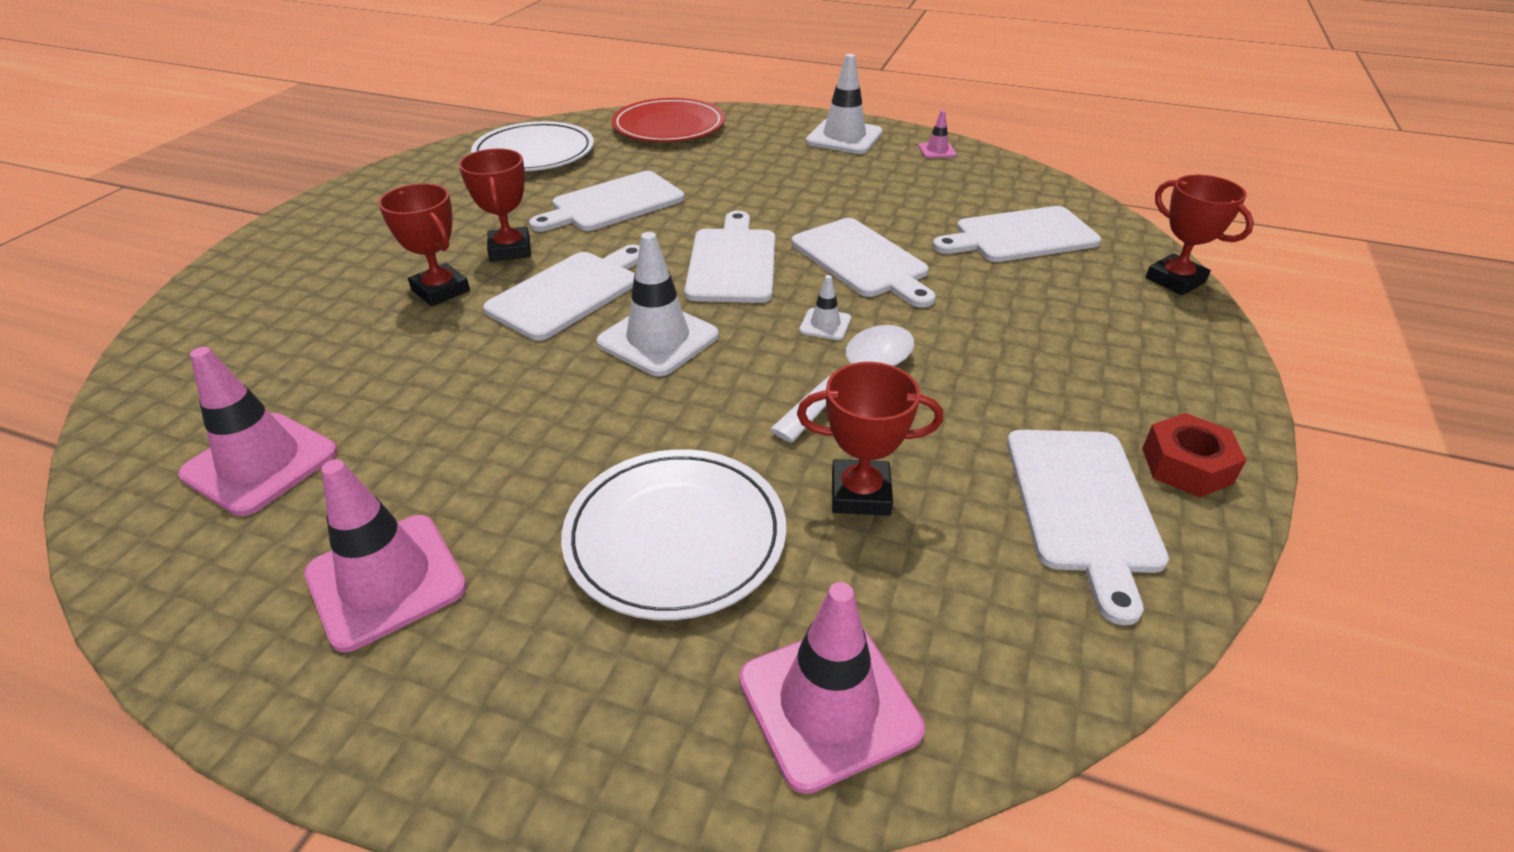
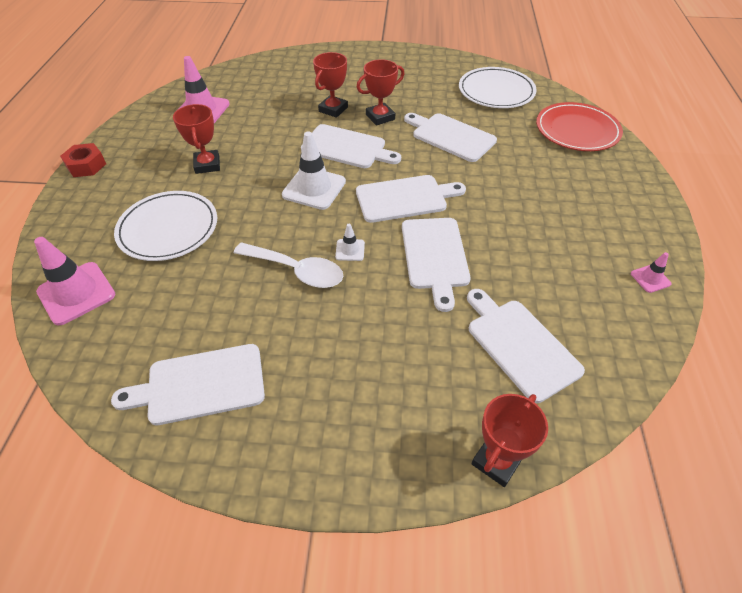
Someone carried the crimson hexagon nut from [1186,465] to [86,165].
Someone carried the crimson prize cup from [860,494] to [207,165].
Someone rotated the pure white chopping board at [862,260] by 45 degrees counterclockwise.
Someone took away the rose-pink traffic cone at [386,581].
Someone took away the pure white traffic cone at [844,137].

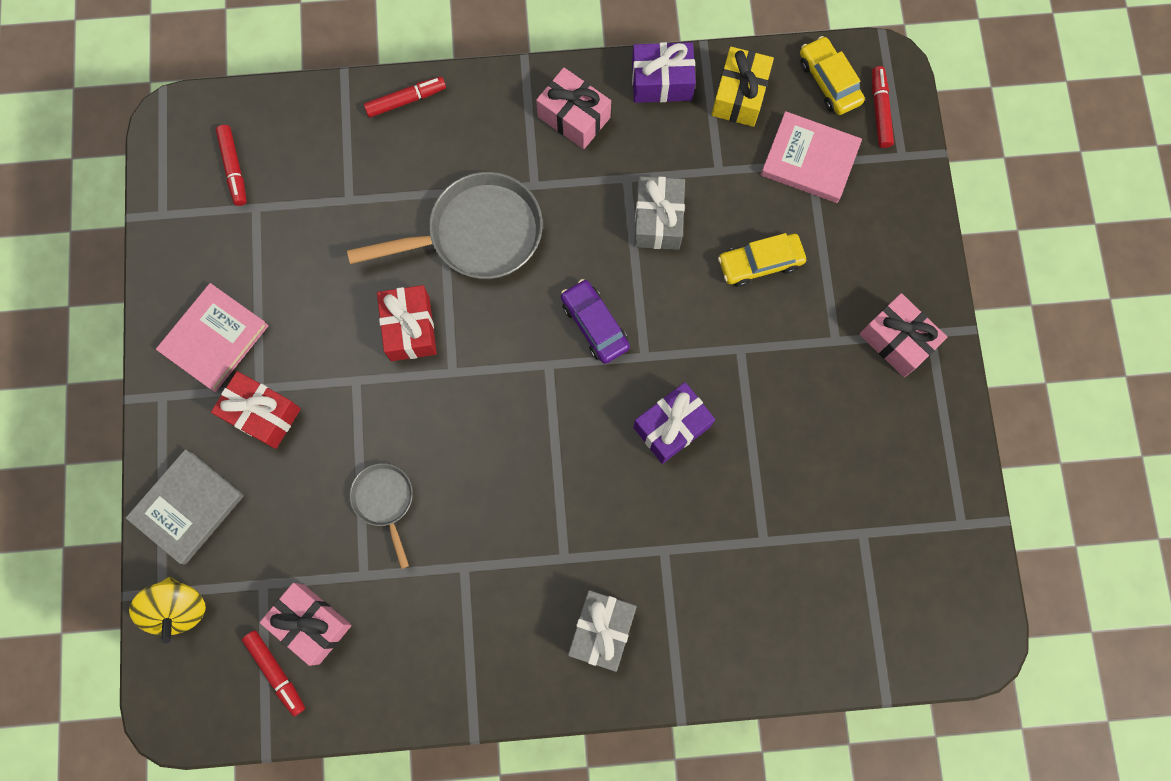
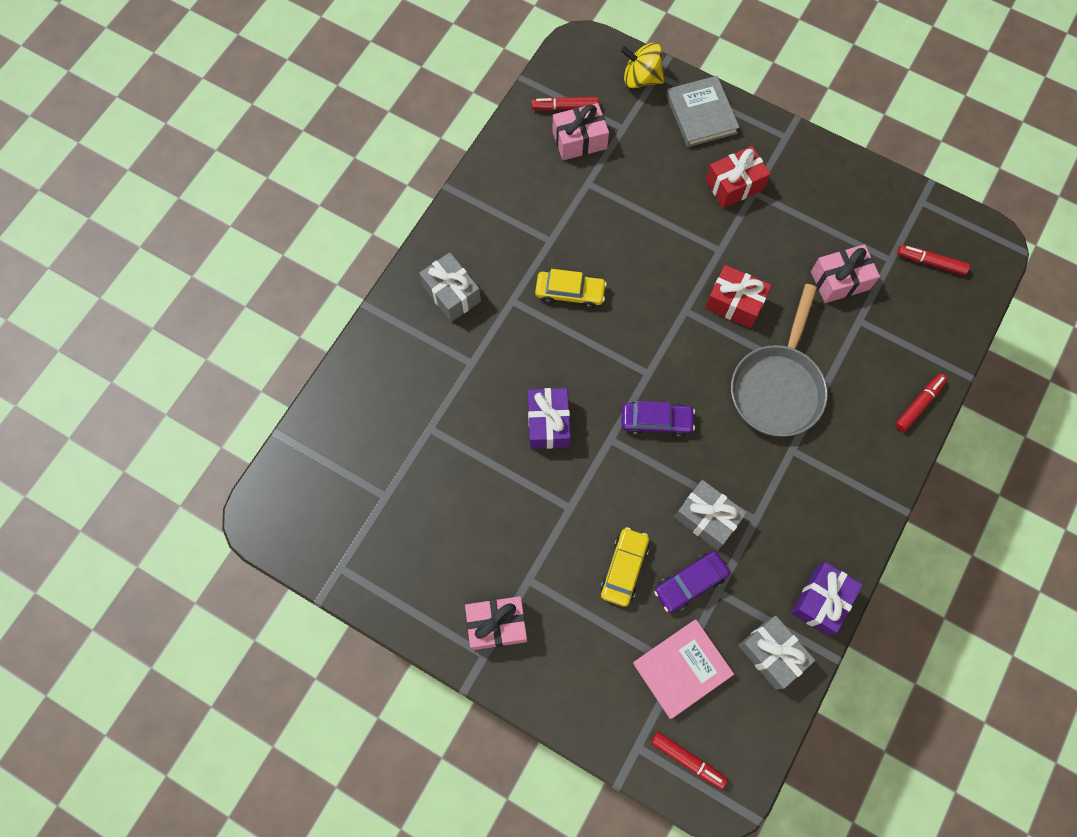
Someone carried the yellow automobile from [829,81] to [570,292].
Someone put down the purple automobile at [690,583].
Someone repainted the yellow present at [739,96], which became the gray present at [771,654].
Someone carried the rose-pink present from [574,117] to [840,280].
Someone rotated the crimson marker at [406,100] by 150 degrees counterclockwise.
Someone took away the rose-pink hardback at [214,339].
Someone took away the gray pan at [385,501].

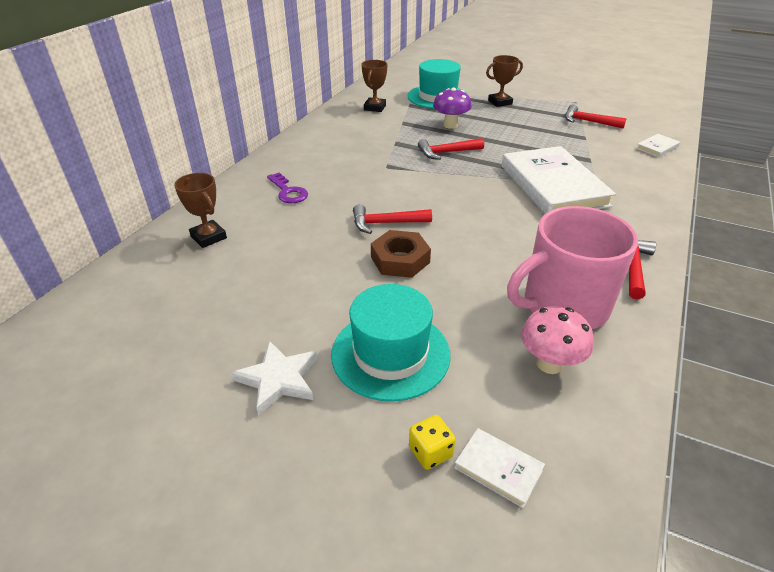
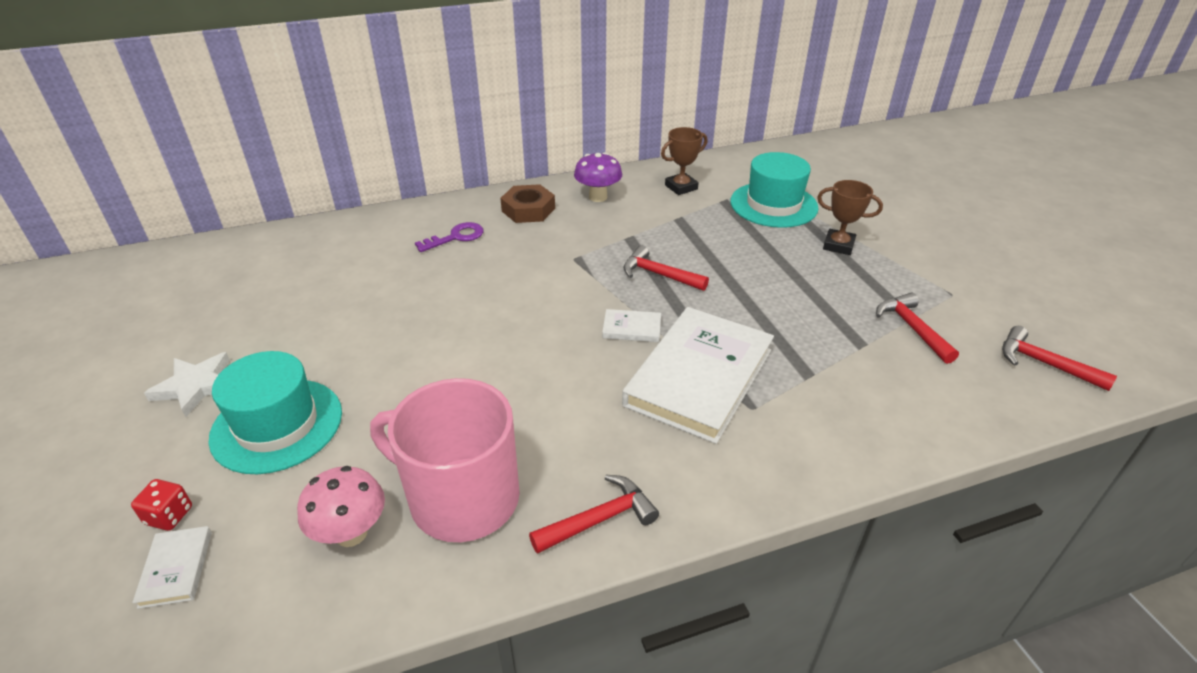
Someone repainted the yellow game die at [430,452], which became the crimson game die at [169,515].
Someone rotated the purple latchkey at [288,192] by 135 degrees counterclockwise.
Someone carried the russet hexagon nut from [400,260] to [528,210].
Someone carried the purple toadstool from [450,125] to [598,197].
Someone carried the pure white hardback from [657,147] to [632,328].
Someone carried the crimson claw hammer from [385,223] to [1043,363].
Someone took away the russet prize cup at [208,237].

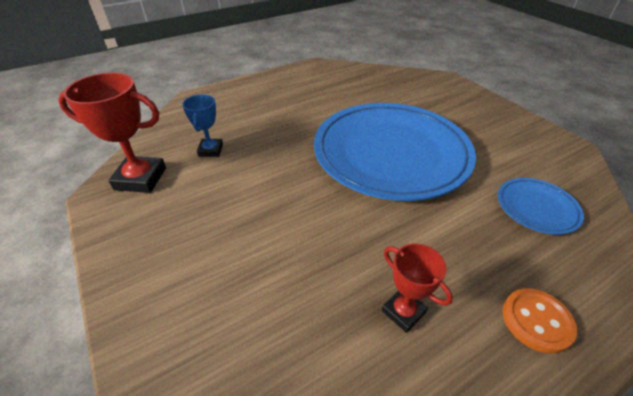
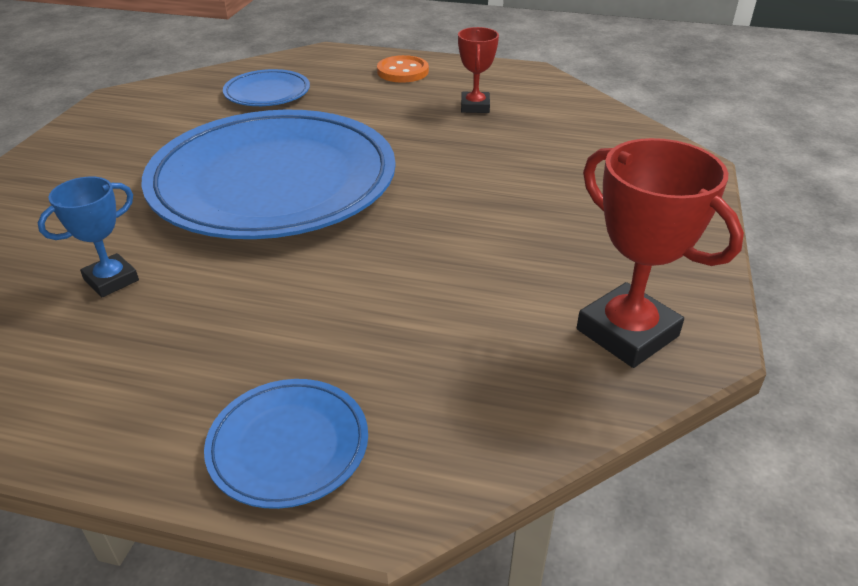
Someone carried the royal blue prize cup from [210,150] to [111,280].
Someone put down the royal blue flat dish at [288,446].

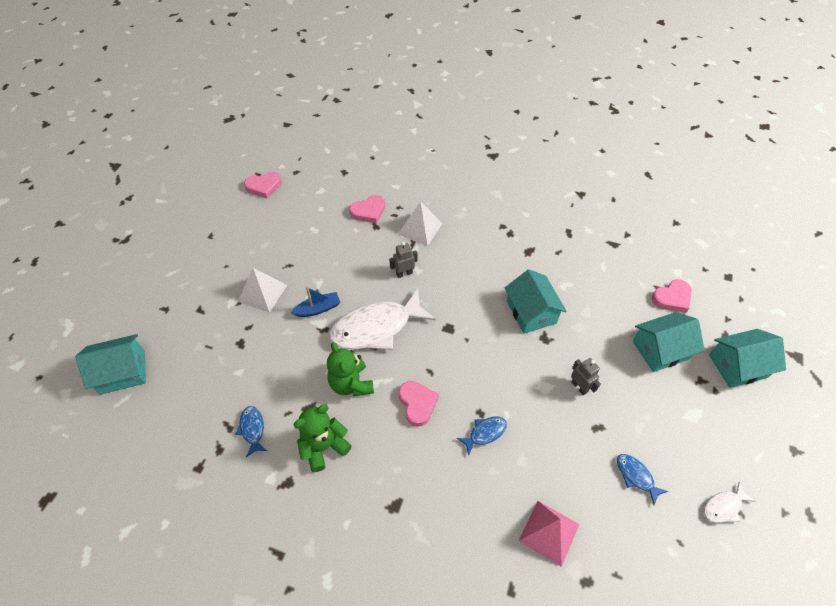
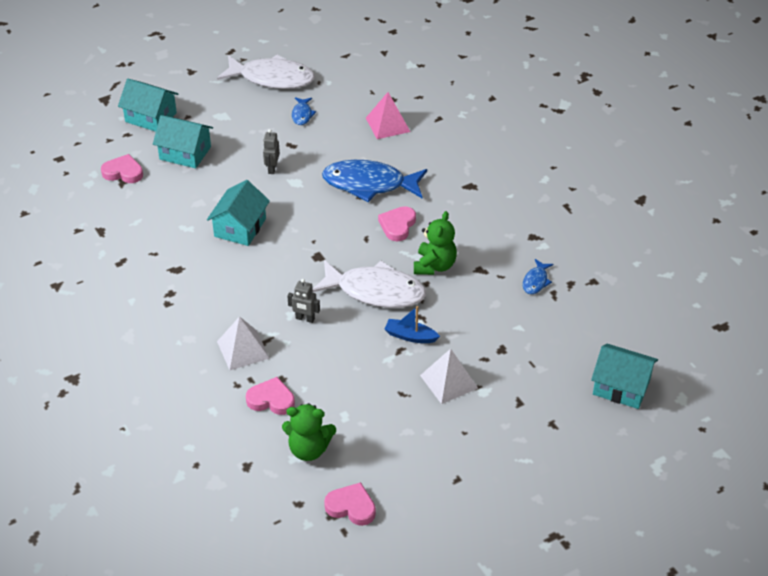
Someone scaled the pure white toy fish at [723,507] by 2.24.
Someone carried the green stuffed bear from [324,446] to [309,449].
Someone scaled the royal blue toy fish at [485,433] by 2.24.

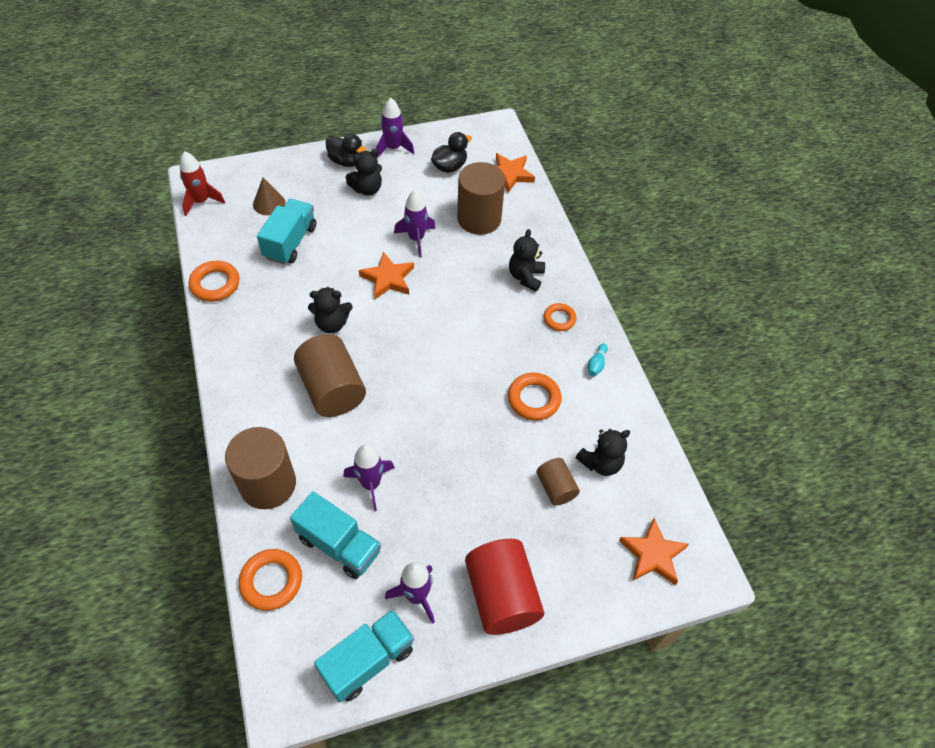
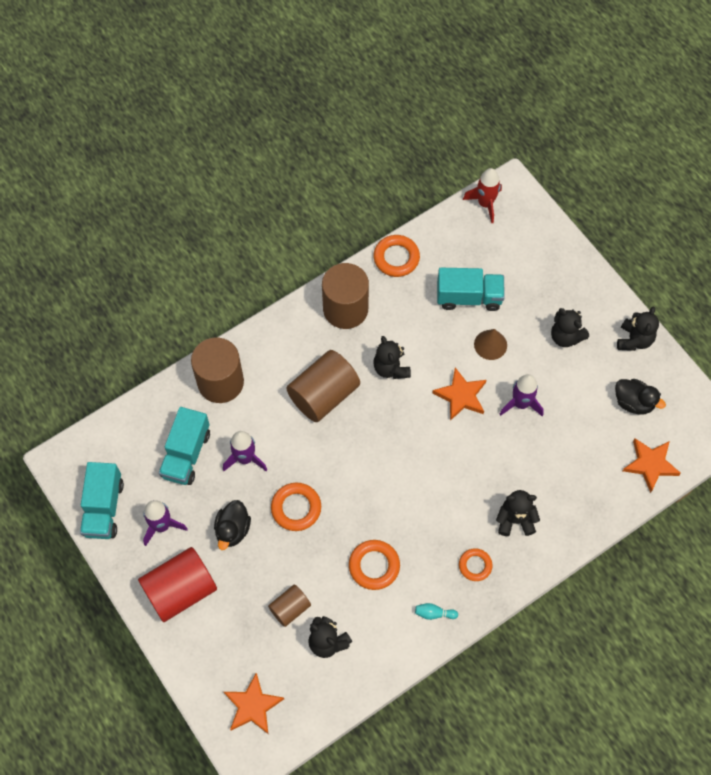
Someone rotated the turquoise truck at [368,661] by 60 degrees clockwise.
Someone carried the ebony toy duck from [346,161] to [233,530].
Someone carried the orange hoop from [271,581] to [296,508].
Someone carried the russet solid cylinder from [479,218] to [345,309].
Someone carried the russet cone from [269,203] to [490,344].
Someone swapped the purple spaceship at [393,148] for the ebony stuffed bear at [634,340].

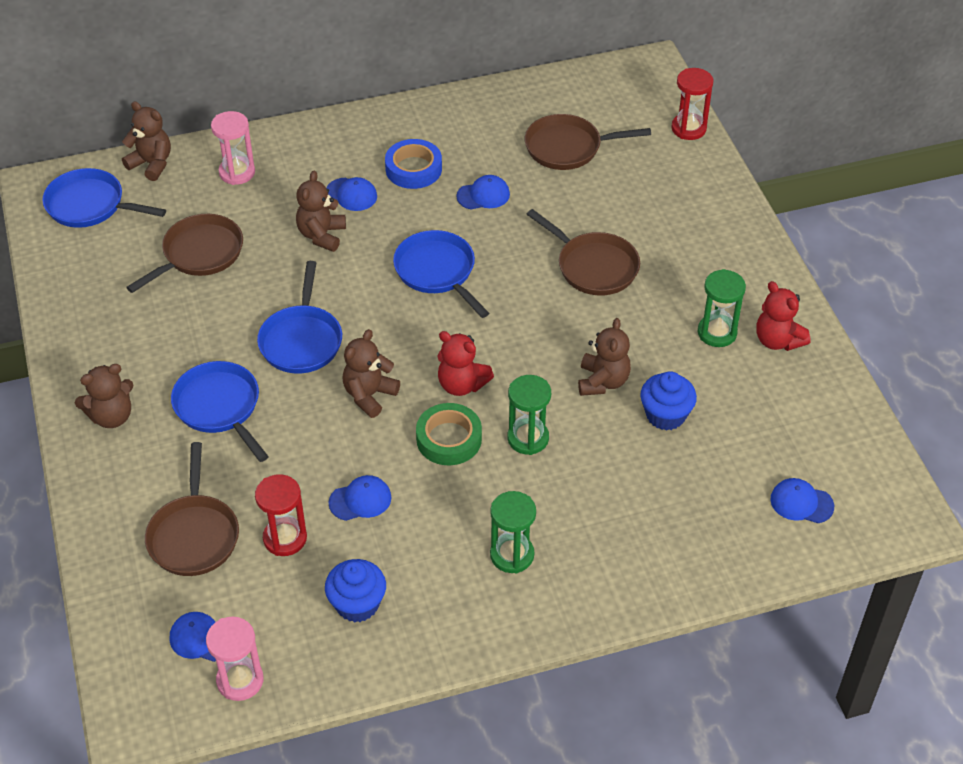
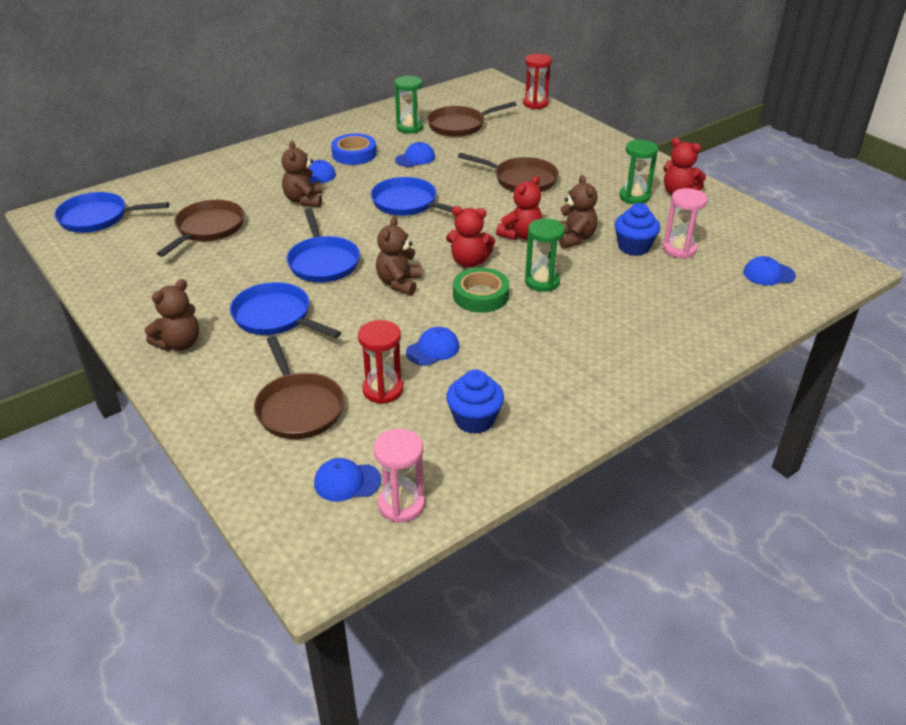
Someone carried the green hourglass from [512,555] to [409,127].
Someone put down the crimson stuffed bear at [520,235].
Someone carried the rose-pink hourglass from [237,172] to [679,249].
Someone took away the russet stuffed bear at [151,164].

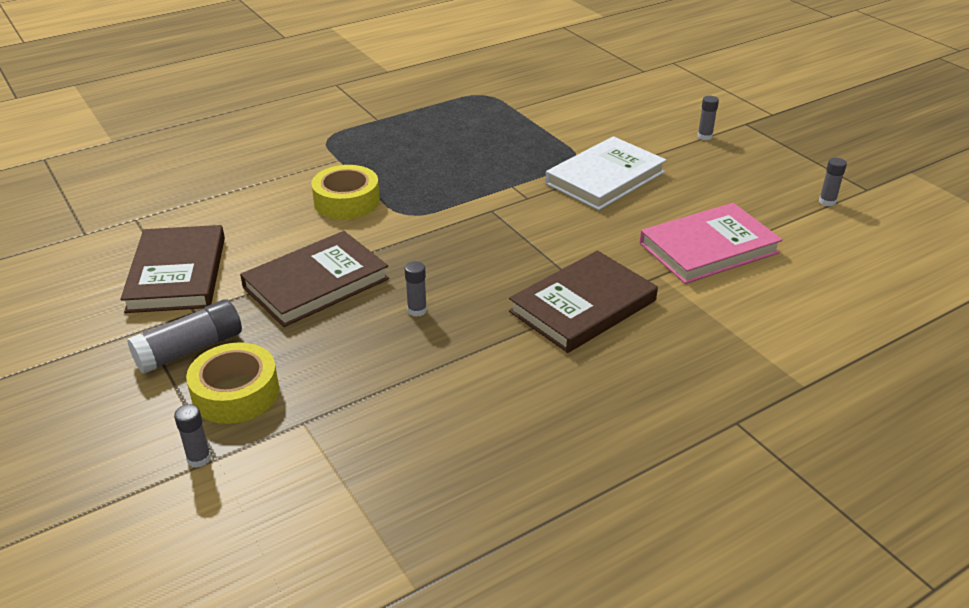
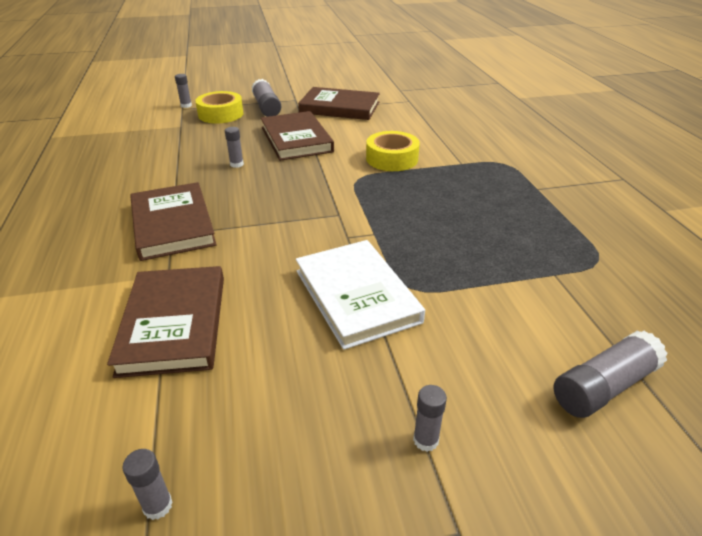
Someone repainted the rose-pink hardback at [708,248], which became the russet hardback at [174,323].
Someone put down the gray glue stick at [604,386].

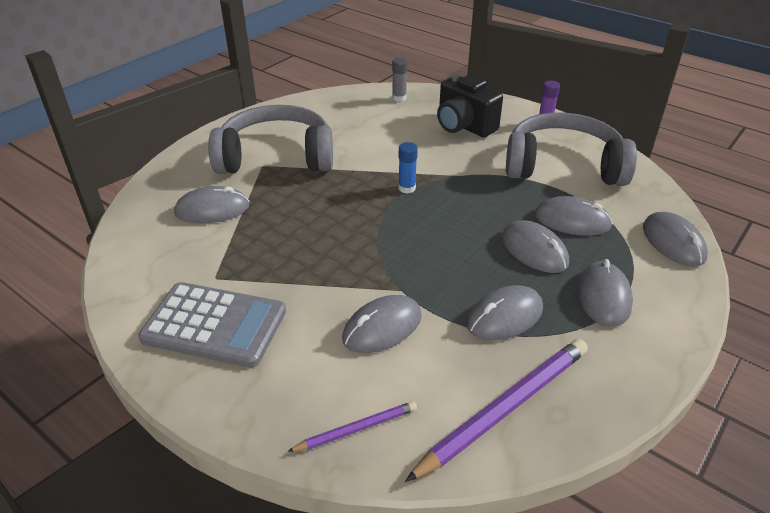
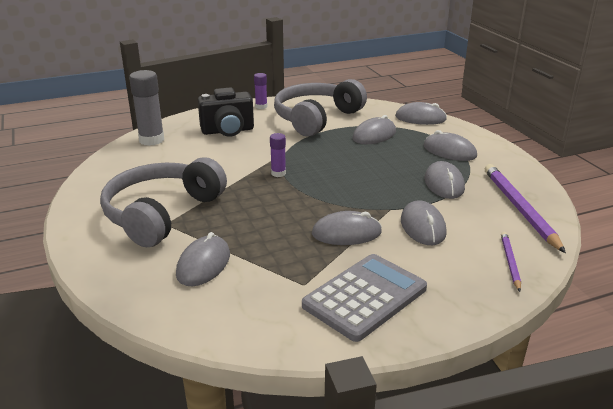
Someone scaled the gray glue stick at [399,98] by 1.85.
Someone repainted the royal blue glue stick at [407,188], which became the purple glue stick at [278,173].
Someone carried the gray PC mouse from [534,250] to [346,233].

